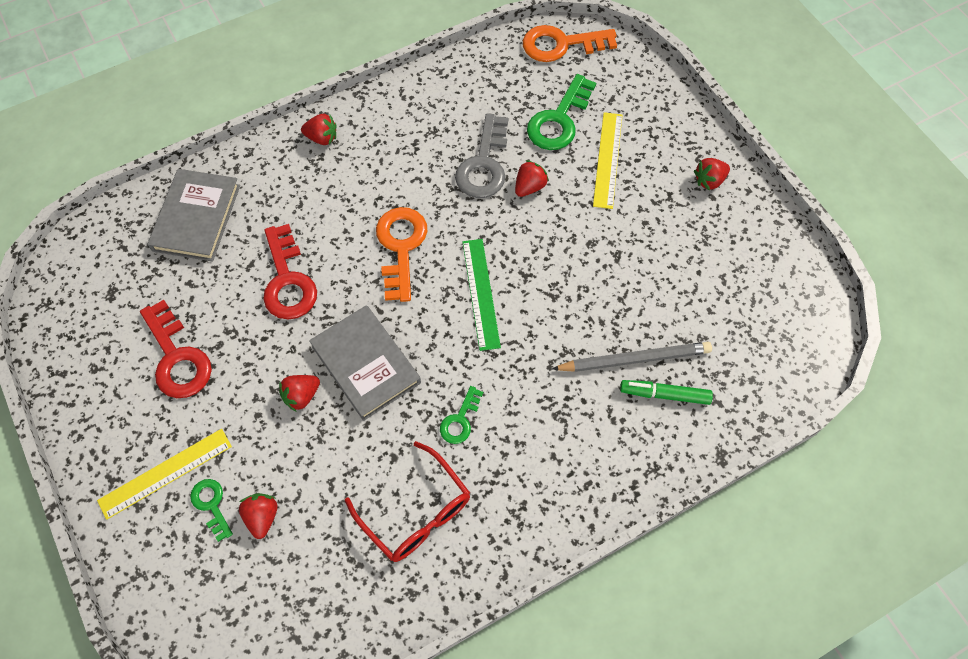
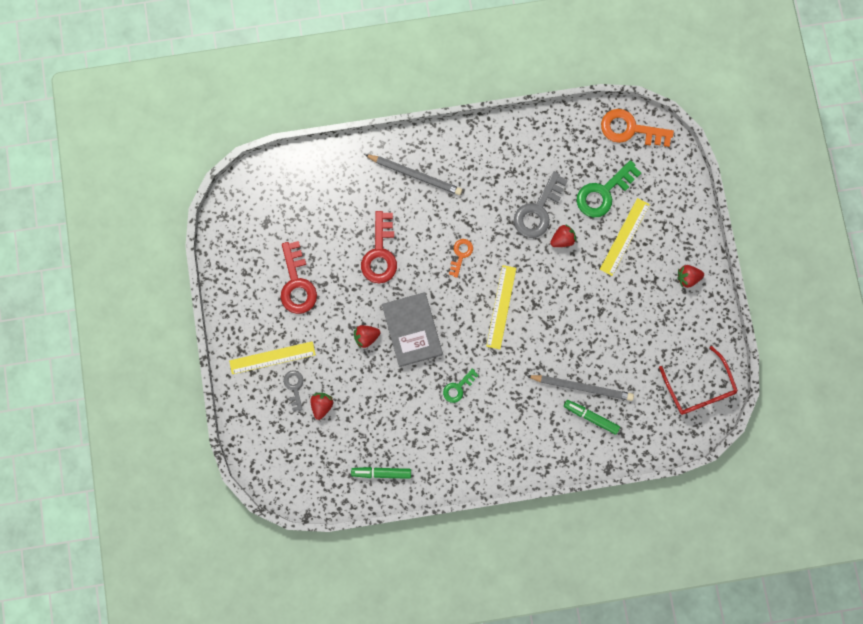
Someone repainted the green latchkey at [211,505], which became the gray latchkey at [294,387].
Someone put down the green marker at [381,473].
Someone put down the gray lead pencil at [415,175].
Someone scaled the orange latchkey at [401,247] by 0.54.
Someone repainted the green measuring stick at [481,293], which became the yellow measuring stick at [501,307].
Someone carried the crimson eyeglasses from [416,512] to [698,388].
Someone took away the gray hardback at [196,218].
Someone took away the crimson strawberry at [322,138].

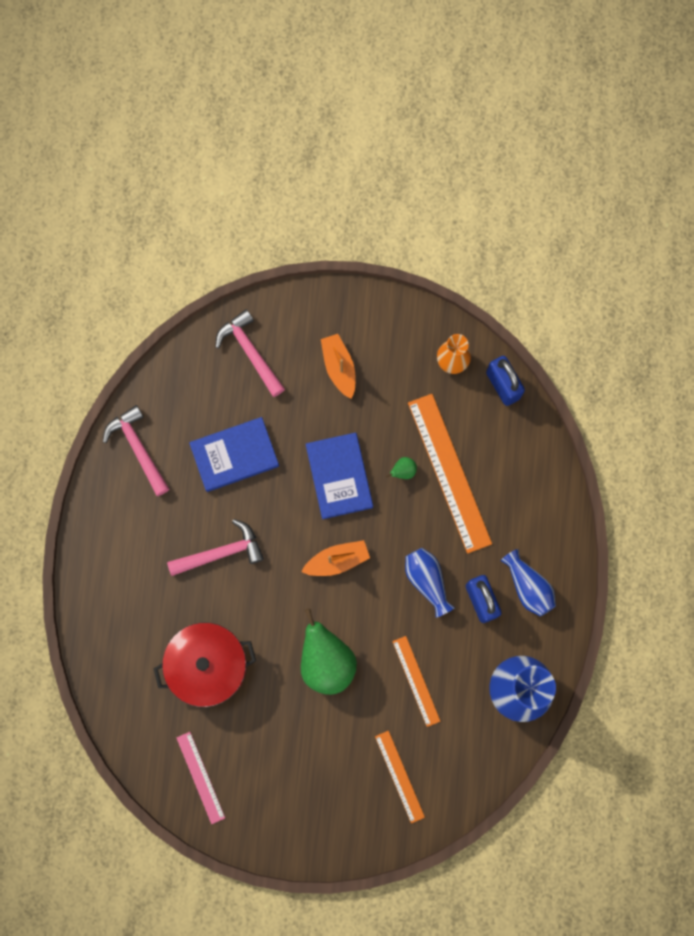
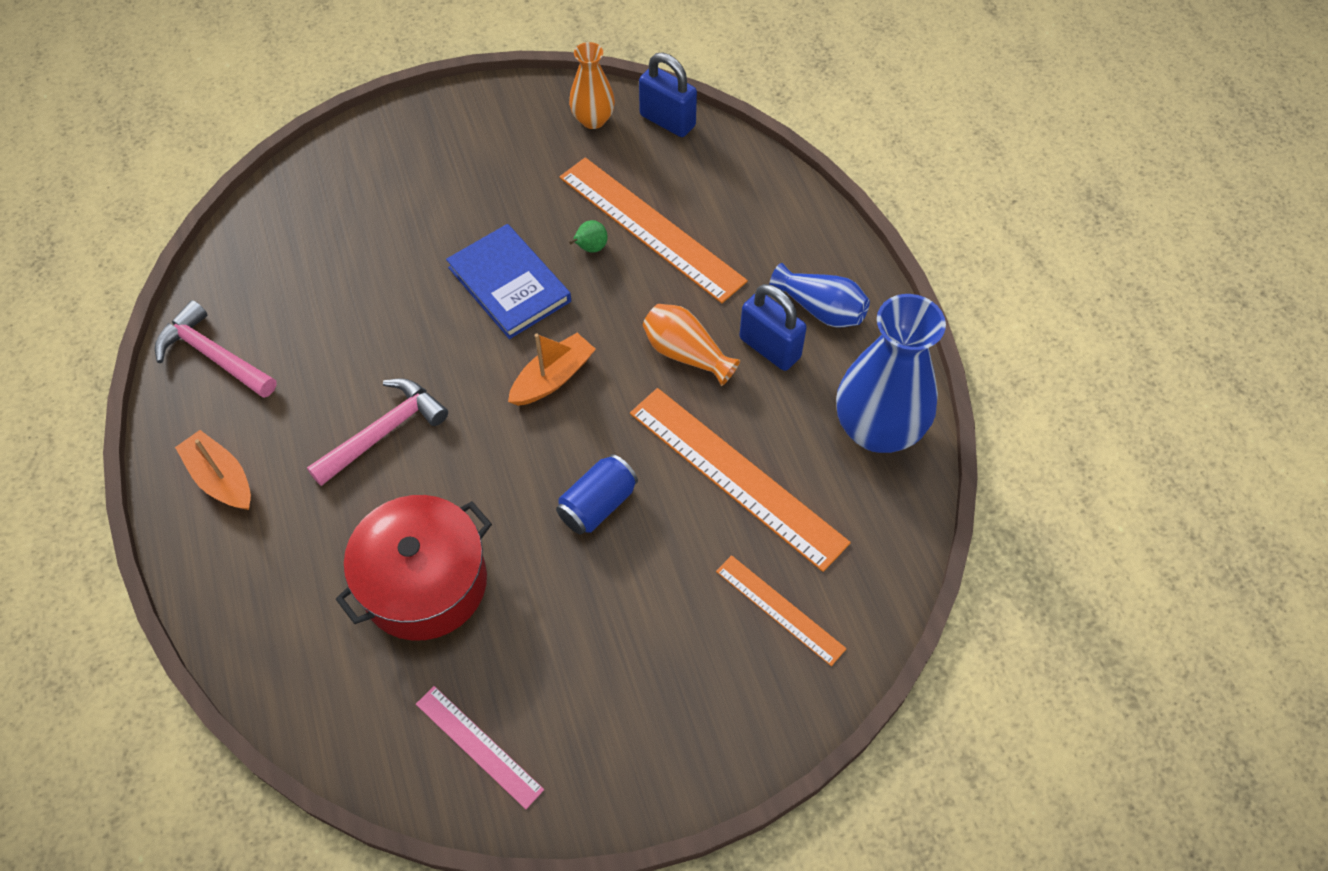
Someone carried the orange boat from [339,367] to [221,479].
Someone swapped the green toy pear at [326,661] for the royal blue soda can at [597,505].
Someone scaled the orange measuring stick at [416,681] by 1.84.
Someone repainted the royal blue vase at [427,580], which became the orange vase at [686,353].
Someone took away the royal blue hardback at [234,455].
Someone took away the rose-pink claw hammer at [250,352].

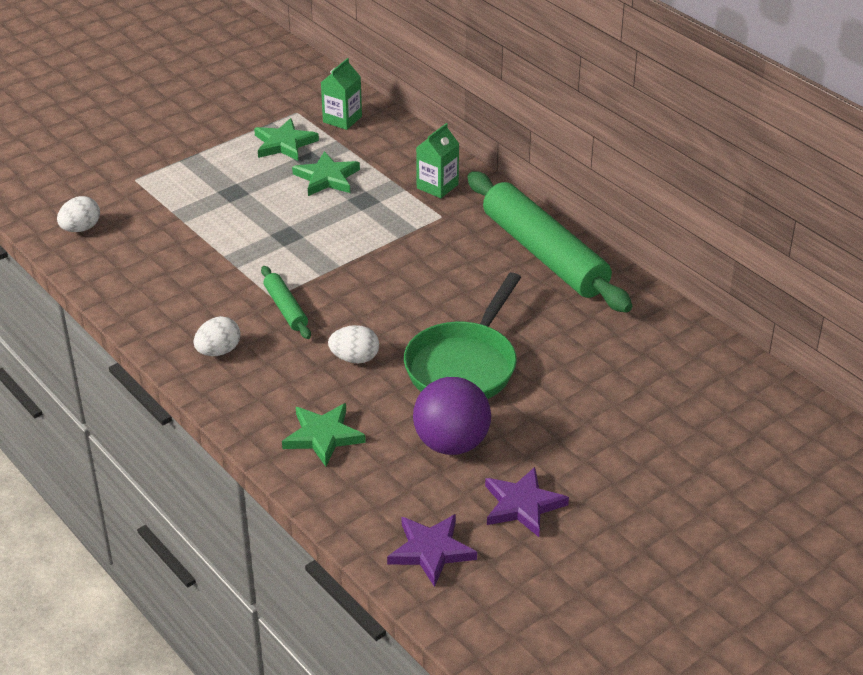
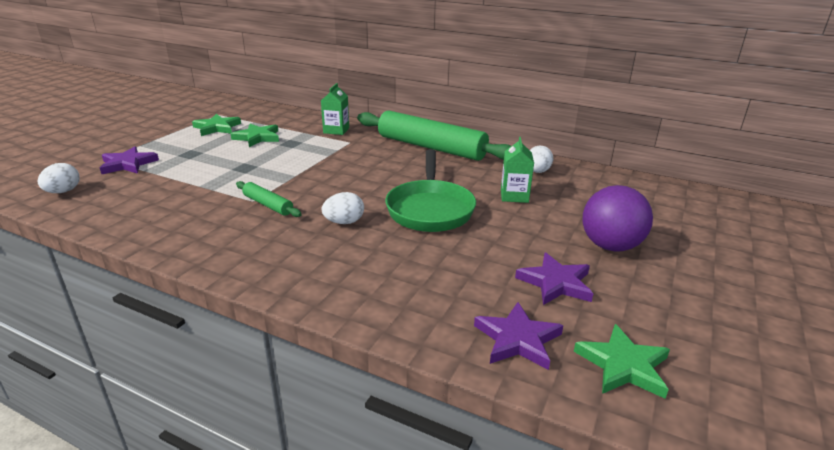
Someone put down the purple five-pointed star at [128,164].
Someone carried the green milk carton from [342,119] to [514,196].
Someone carried the pure white toy egg from [218,351] to [537,172].
Someone carried the green five-pointed star from [323,436] to [623,365].
Someone carried the purple play ball from [451,443] to [610,246].

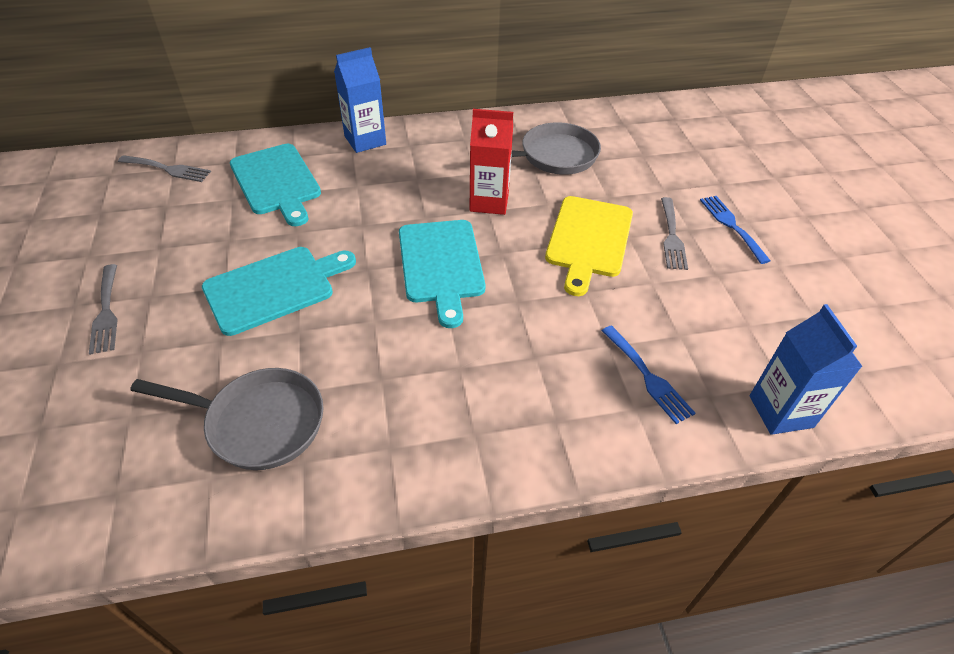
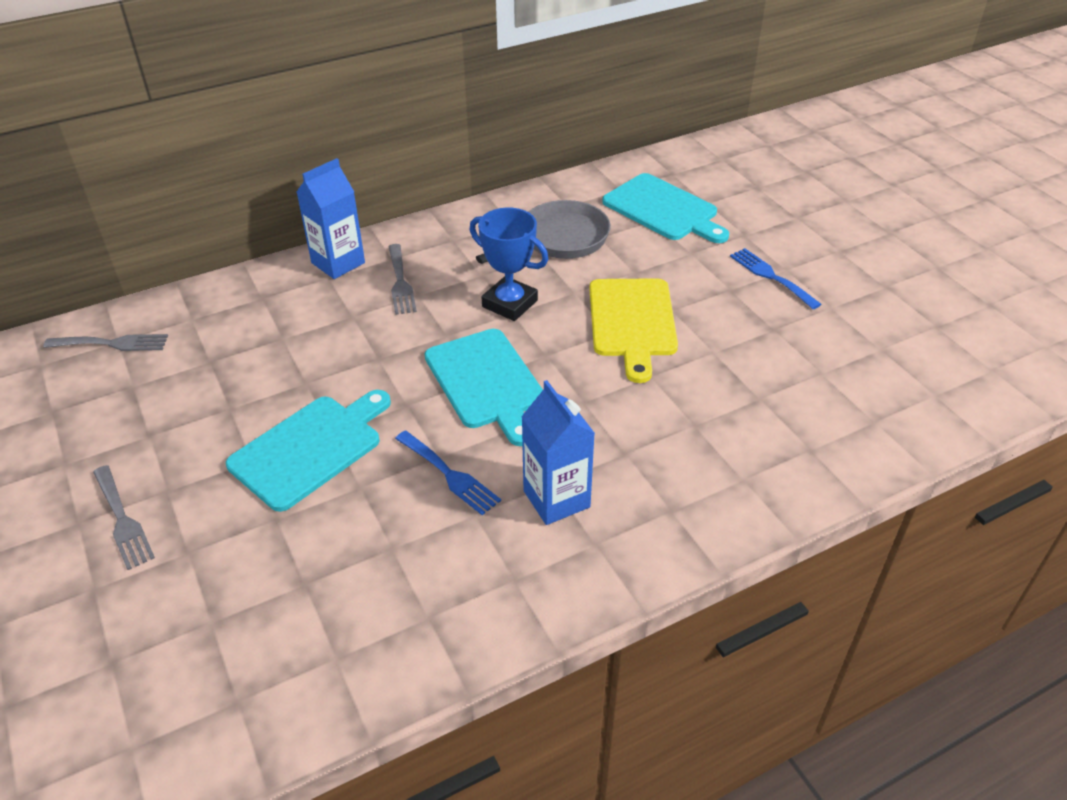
Someone carried the gray dinner fork from [672,236] to [400,282].
Someone carried the royal blue dinner fork from [648,377] to [449,475].
Someone swapped the crimson milk carton at [489,202] for the royal blue prize cup at [510,303].
Someone carried the royal blue milk carton from [780,411] to [556,499].
Someone carried the turquoise chopping board from [277,182] to [663,209].
Someone took away the gray pan at [258,423].

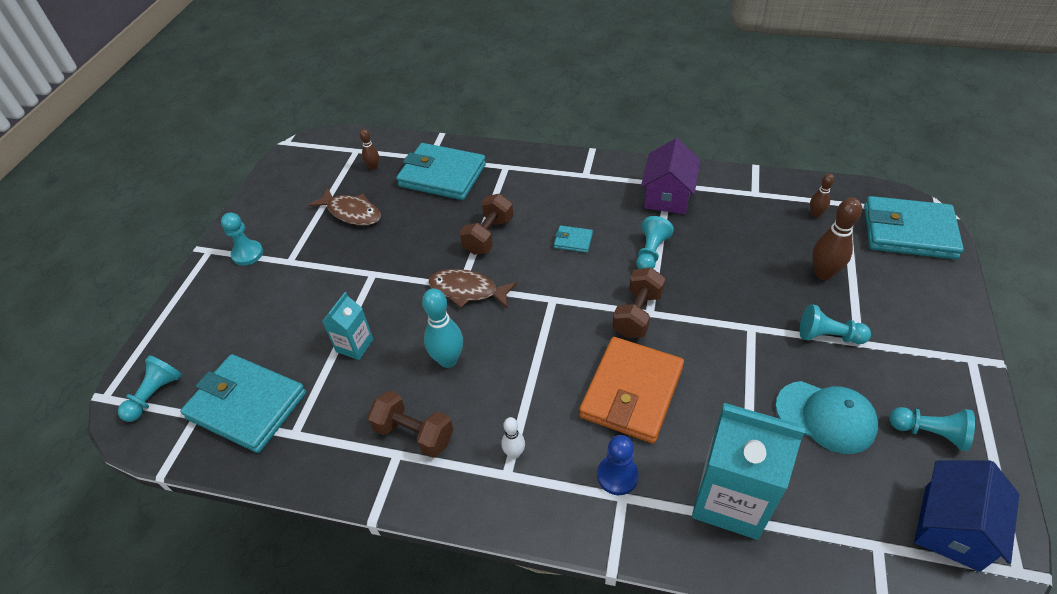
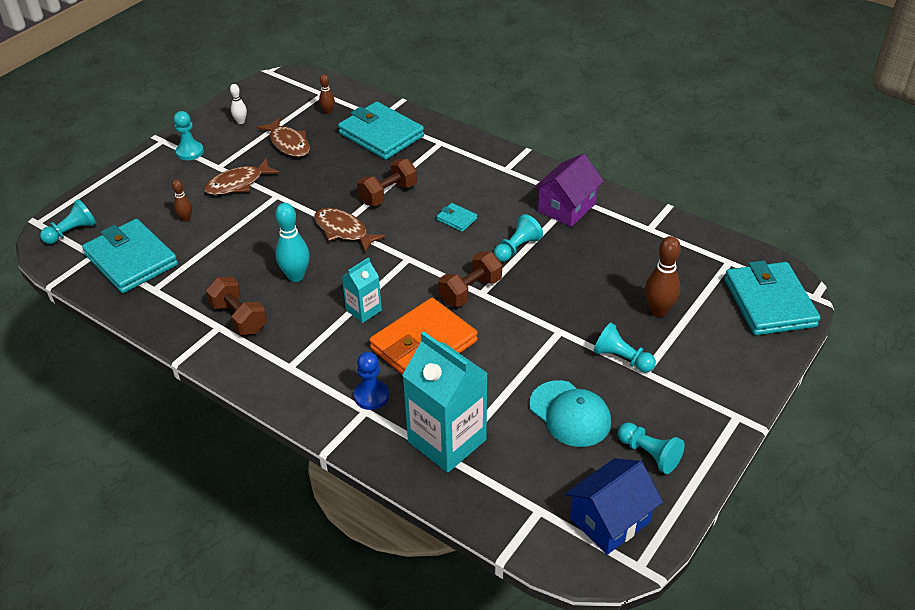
Someone carried the russet tenpin from [815,214] to [186,218].
Someone put down the russet toy fish at [238,183].
Someone carried the pure white tenpin from [514,453] to [240,121].
Someone carried the turquoise milk carton from [354,345] to [363,310].
Someone rotated the turquoise billfold at [908,232] by 45 degrees clockwise.

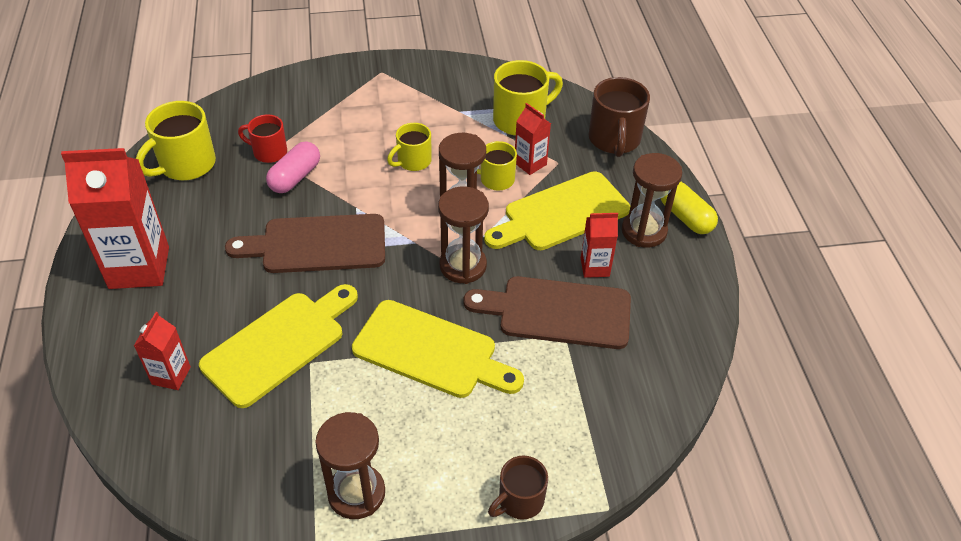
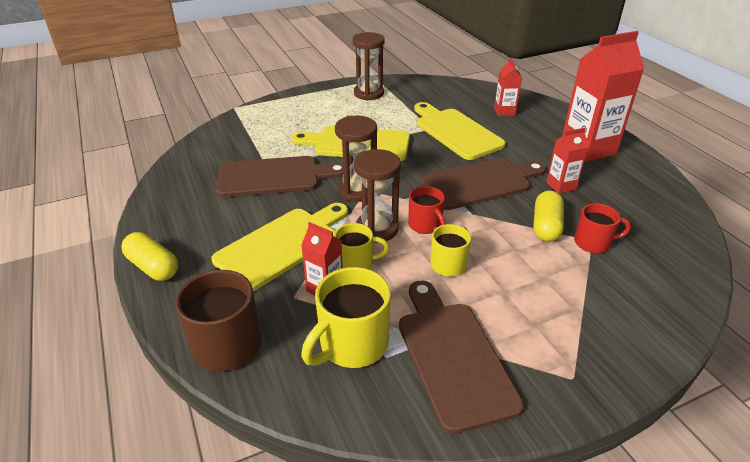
Someone put down the russet chopping board at [453,356].
Someone put down the crimson tea mug at [425,225].
Someone rotated the yellow chopping board at [279,344] by 120 degrees clockwise.
Someone repainted the rose-pink pill shape at [295,177], which became the yellow pill shape at [546,226].
Someone carried the crimson milk carton from [595,267] to [561,186].
Someone took away the yellow tea mug at [186,165].
Someone took away the russet tea mug at [519,501].
Someone took away the russet hourglass at [644,231].

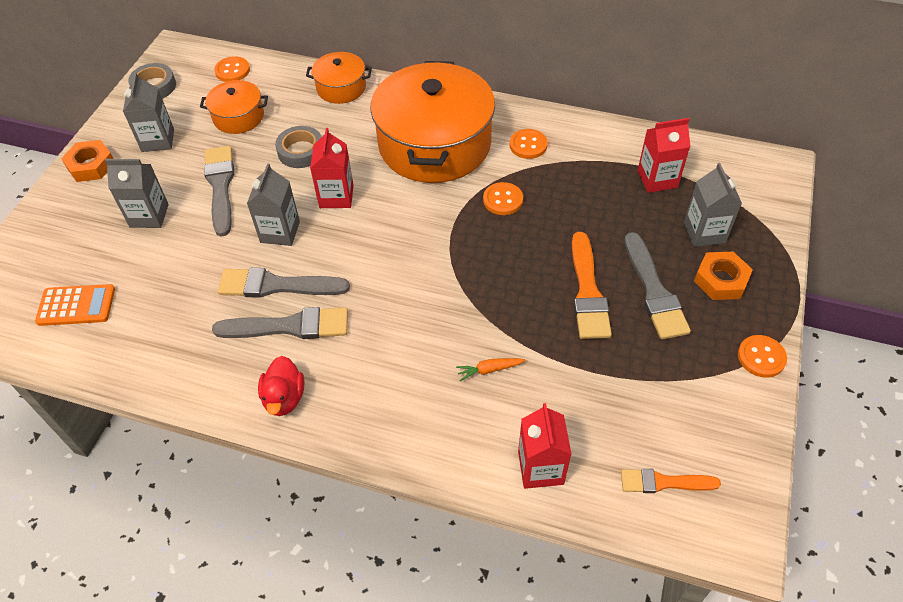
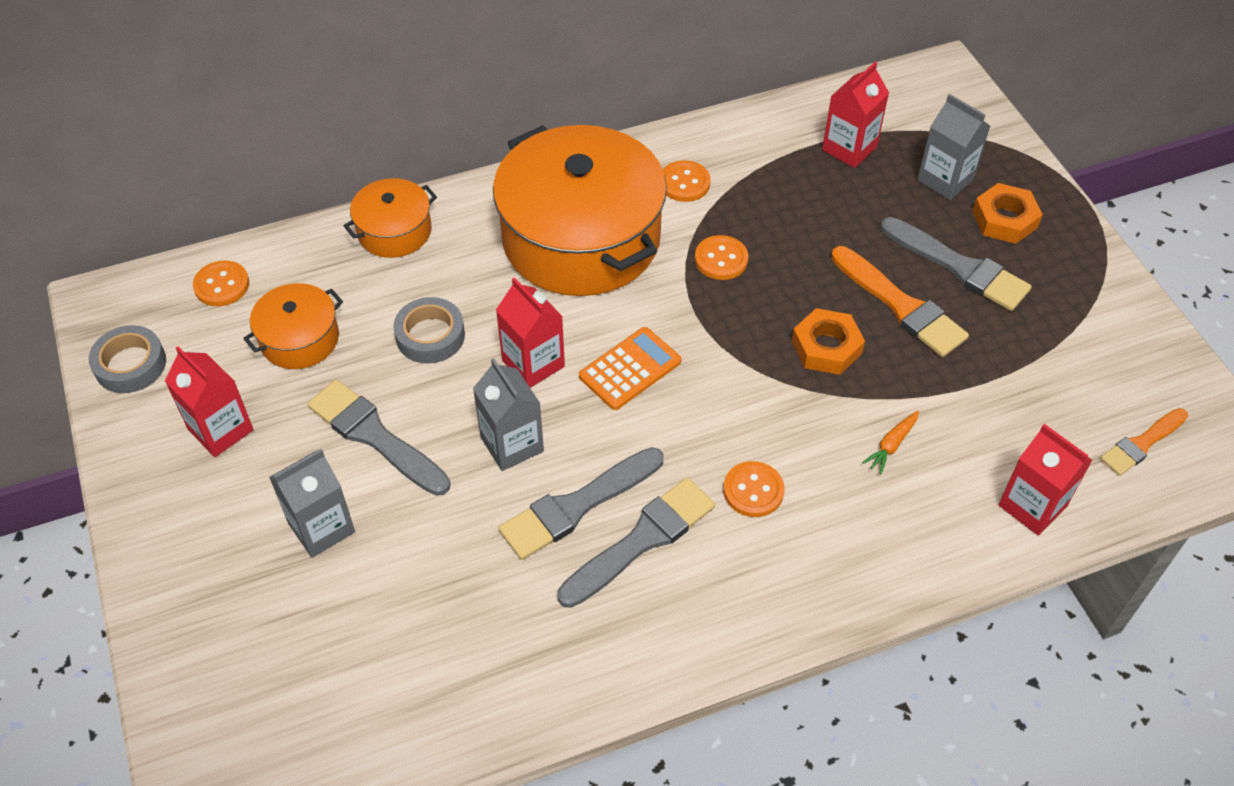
Someone repainted the gray milk carton at [158,140], which became the crimson milk carton at [221,430].
Someone carried the orange calculator from [76,305] to [630,369].
Someone carried the orange sewing button from [761,357] to [753,490].
Someone carried the orange hexagon nut from [91,165] to [826,347].
Someone took away the crimson toy duck at [284,398].

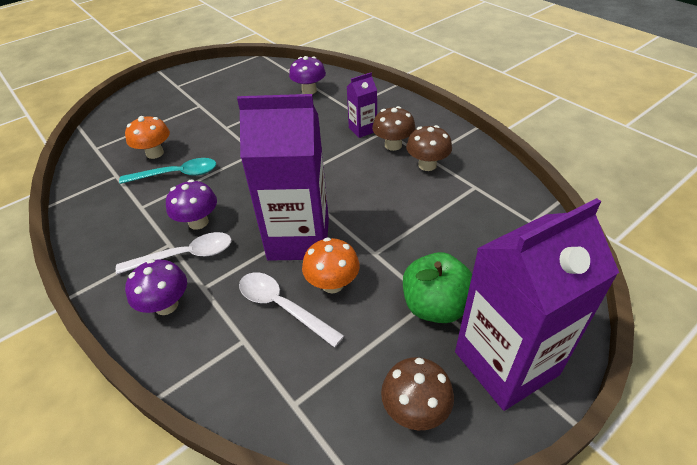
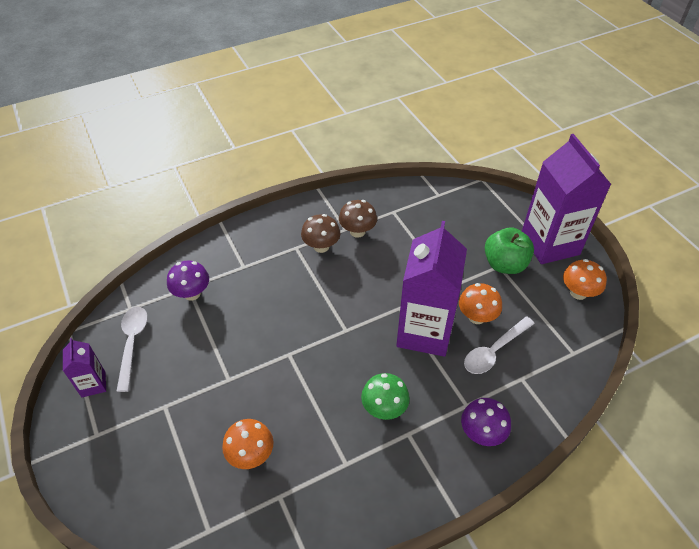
Someone carried the purple milk carton from [362,129] to [93,384].
Someone carried the pure white tablespoon from [185,255] to [132,343].
Someone repainted the purple toadstool at [198,222], which became the green toadstool at [384,408].
Someone repainted the russet toadstool at [415,409], which became the orange toadstool at [578,292].
Someone took away the turquoise tablespoon at [177,174].

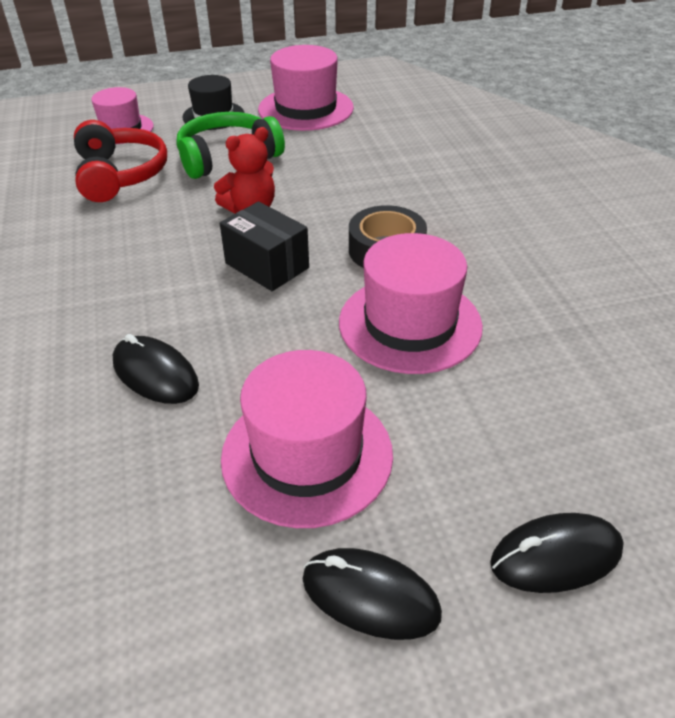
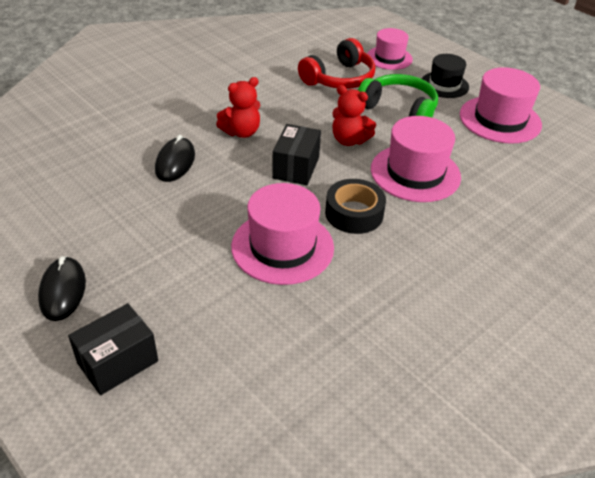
Someone swapped the ebony PC mouse at [556,556] for the ebony parcel at [118,362].
Someone put down the crimson stuffed bear at [241,132].
Someone carried the rose-pink hat from [307,455] to [415,173].

